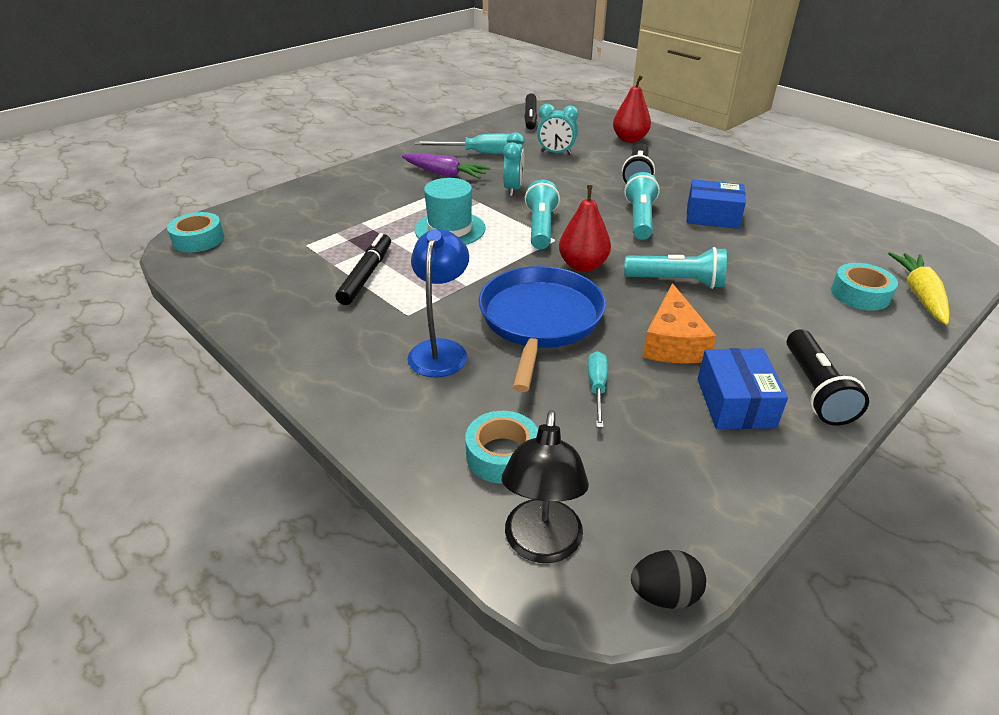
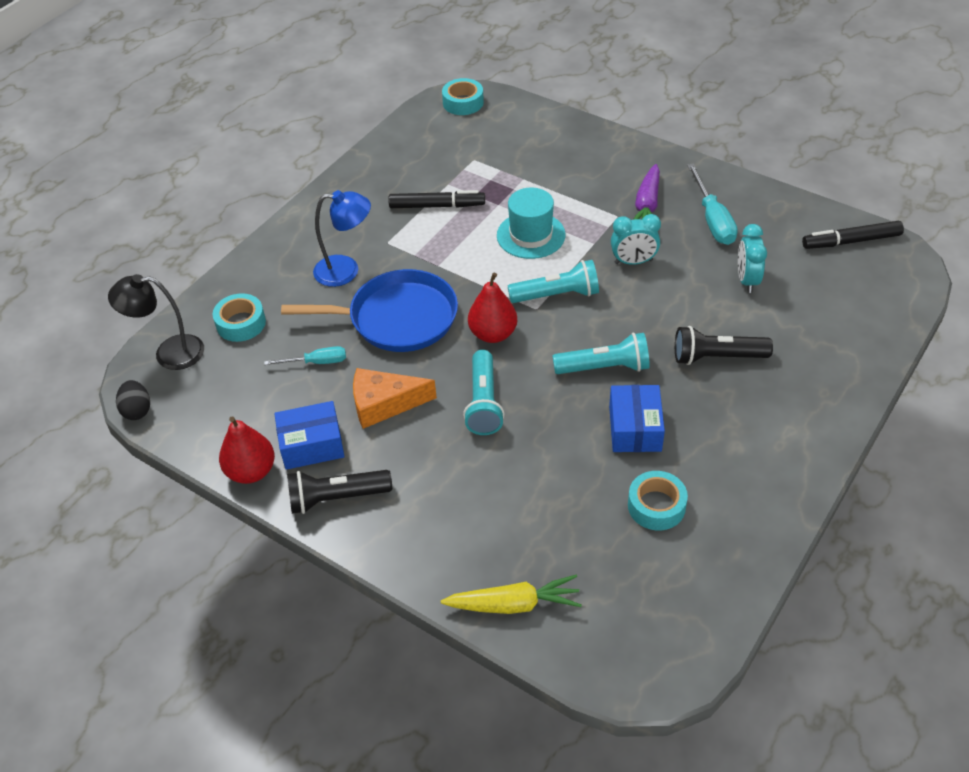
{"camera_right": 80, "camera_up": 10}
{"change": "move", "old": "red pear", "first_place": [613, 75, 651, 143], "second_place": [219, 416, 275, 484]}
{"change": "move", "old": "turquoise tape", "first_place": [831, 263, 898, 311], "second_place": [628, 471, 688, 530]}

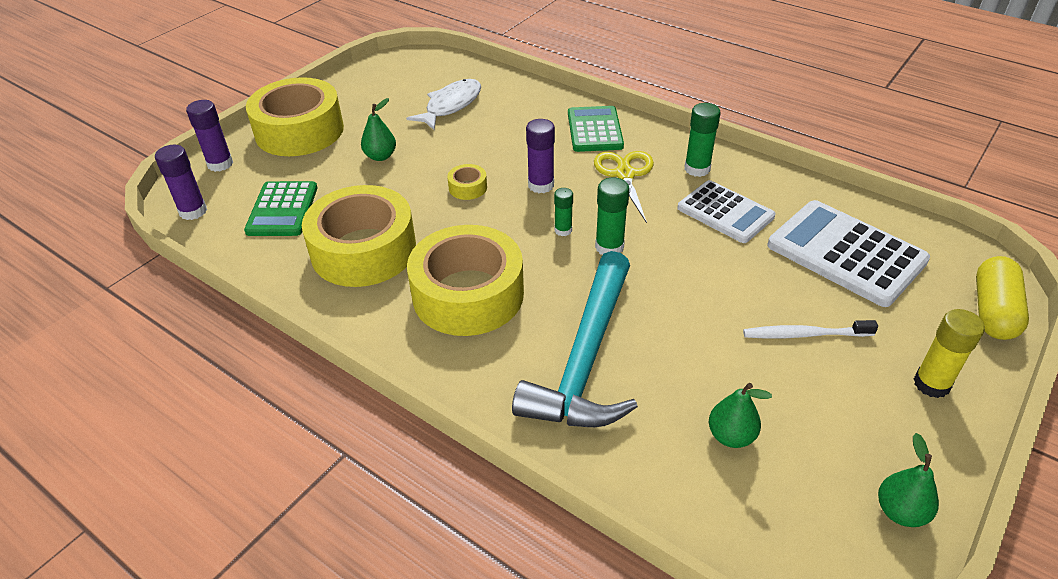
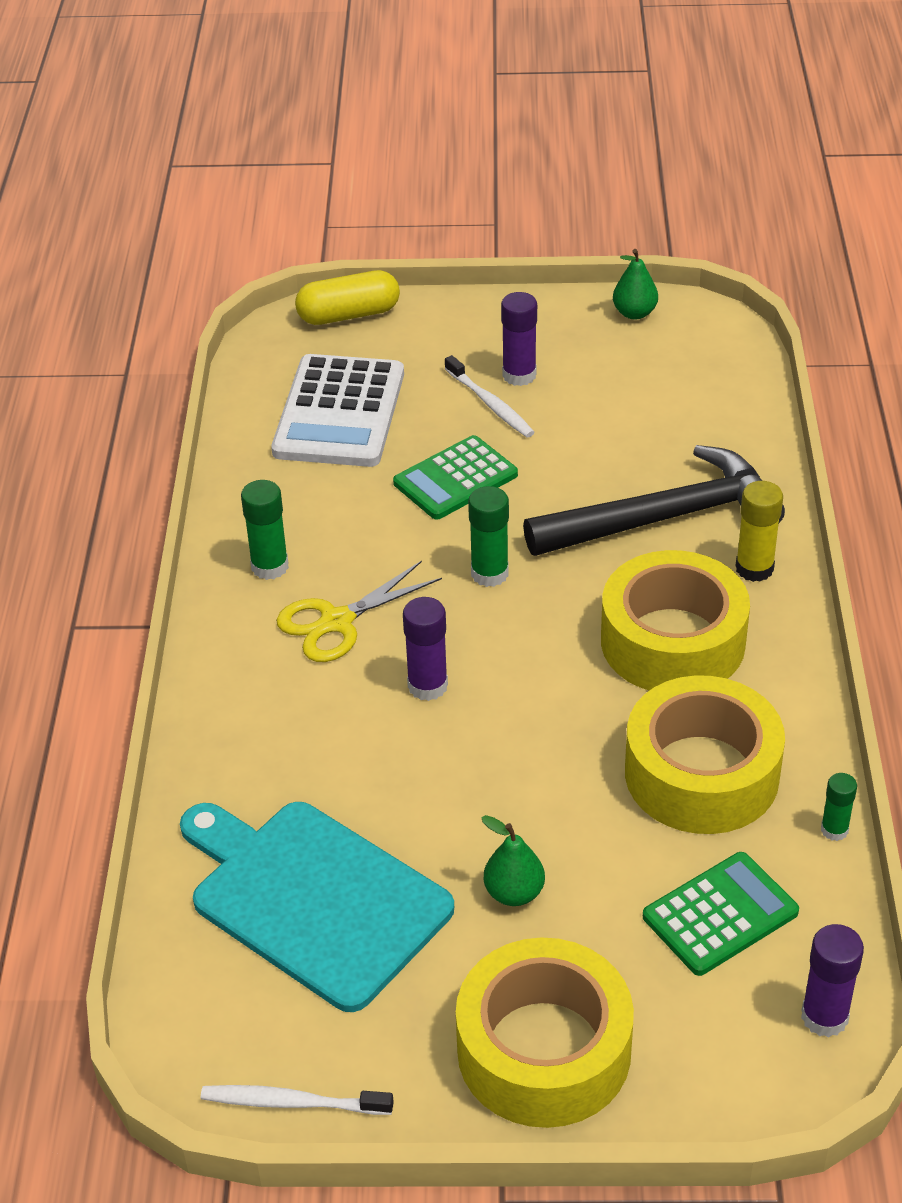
{"camera_right": -125, "camera_up": 0}
{"change": "replace", "old": "white fish", "new": "turquoise cutting board", "first_place": [406, 79, 481, 130], "second_place": [180, 802, 454, 1012]}
{"change": "move", "old": "purple glue stick", "first_place": [186, 100, 233, 172], "second_place": [501, 292, 537, 386]}
{"change": "move", "old": "green calculator", "first_place": [568, 106, 624, 152], "second_place": [393, 435, 518, 520]}
{"change": "delete", "old": "yellow tape", "first_place": [447, 164, 487, 200]}
{"change": "delete", "old": "white calculator", "first_place": [677, 180, 775, 243]}
{"change": "move", "old": "green glue stick", "first_place": [554, 188, 573, 236], "second_place": [821, 773, 857, 841]}
{"change": "recolor", "old": "turquoise hammer", "new": "black hammer", "first_place": [512, 251, 638, 427], "second_place": [523, 445, 785, 556]}
{"change": "move", "old": "yellow glue stick", "first_place": [914, 309, 985, 398], "second_place": [735, 481, 783, 582]}
{"change": "delete", "old": "green pear", "first_place": [709, 383, 772, 448]}
{"change": "insert", "new": "white toothbrush", "second_place": [201, 1085, 394, 1115]}

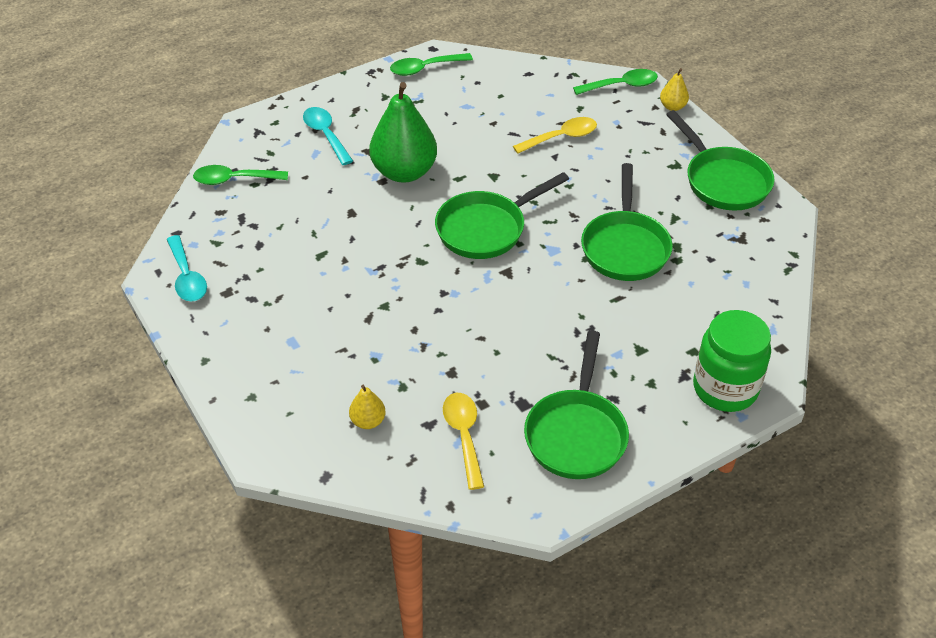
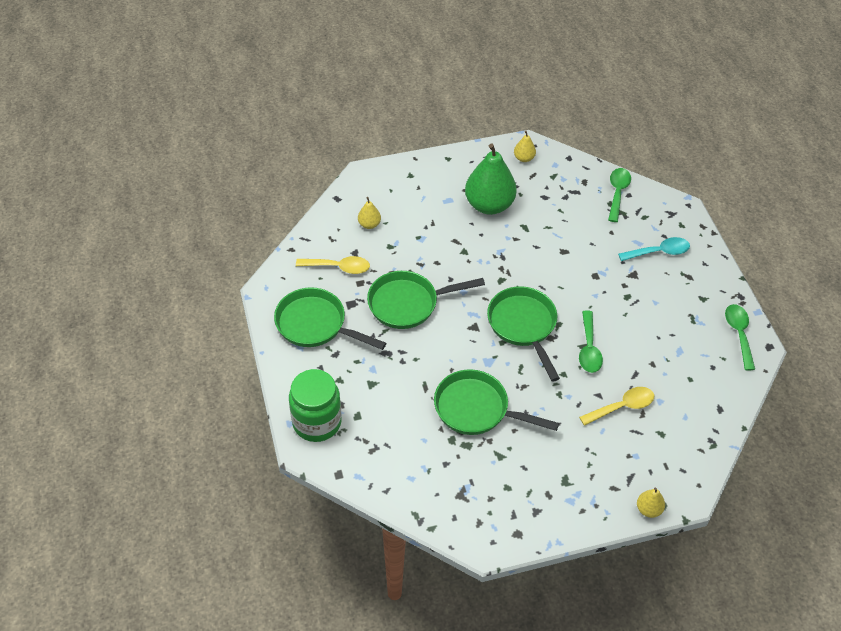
{"camera_right": 105, "camera_up": 5}
{"change": "move", "old": "green spoon", "first_place": [573, 69, 658, 95], "second_place": [579, 310, 603, 373]}
{"change": "move", "old": "green pear", "first_place": [369, 82, 437, 183], "second_place": [465, 144, 517, 215]}
{"change": "move", "old": "green pan", "first_place": [666, 110, 775, 211], "second_place": [367, 271, 485, 329]}
{"change": "rotate", "old": "yellow spoon", "first_place": [513, 117, 597, 154], "second_place": [579, 387, 654, 426], "degrees": -105}
{"change": "replace", "old": "turquoise spoon", "new": "yellow pear", "first_place": [167, 235, 207, 302], "second_place": [514, 131, 536, 162]}

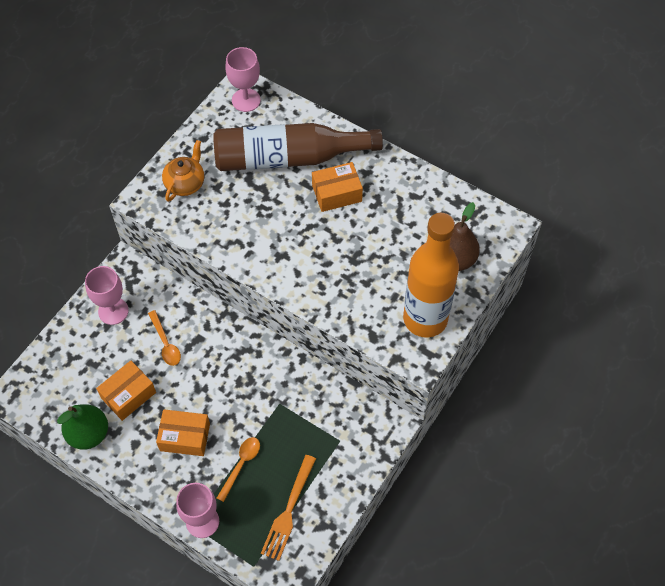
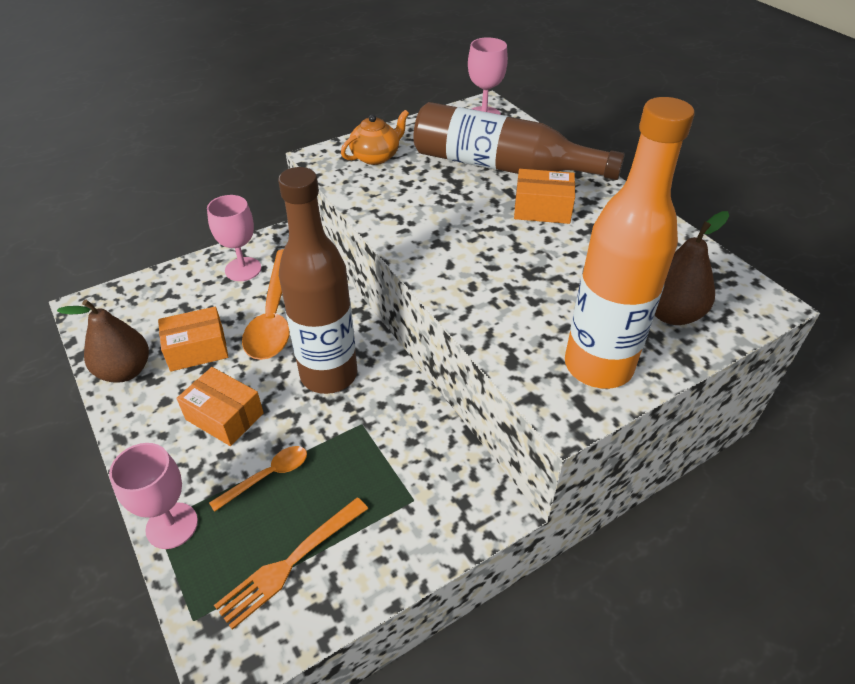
{"camera_right": 25, "camera_up": -15}
{"change": "resize", "old": "orange spoon", "first_place": [148, 310, 181, 366], "second_place": [242, 249, 290, 360], "factor": 1.97}
{"change": "recolor", "old": "green pear", "new": "brown pear", "first_place": [57, 404, 108, 450], "second_place": [57, 300, 149, 383]}
{"change": "insert", "new": "brown bottle", "second_place": [278, 167, 357, 394]}

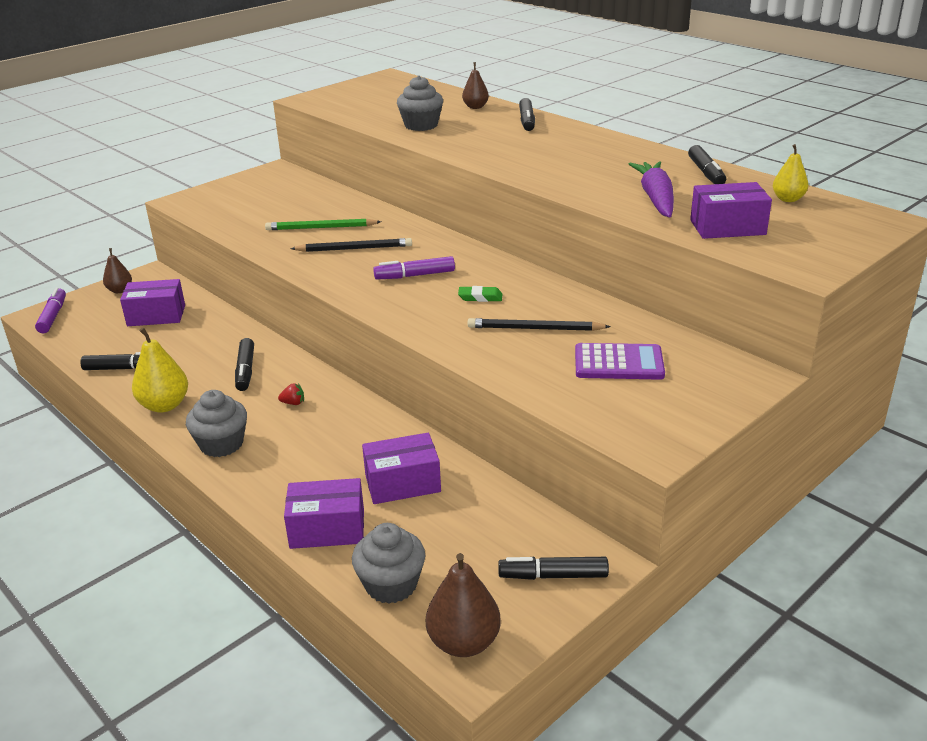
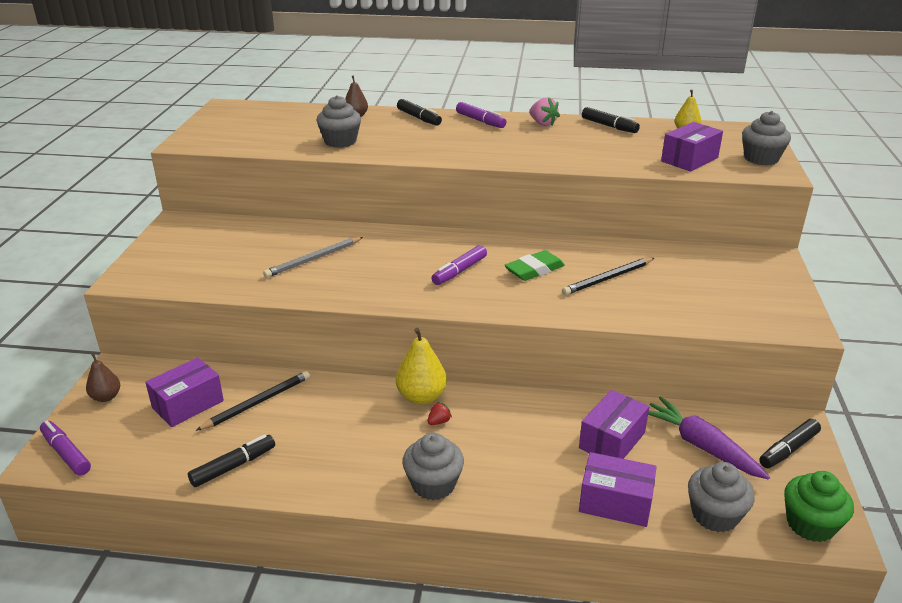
{"camera_right": -40, "camera_up": 0}
{"change": "move", "old": "purple carrot", "first_place": [629, 161, 674, 217], "second_place": [648, 397, 770, 480]}
{"change": "recolor", "old": "green pencil", "new": "grey pencil", "first_place": [265, 219, 381, 230], "second_place": [263, 237, 363, 278]}
{"change": "move", "old": "black pencil", "first_place": [290, 238, 412, 252], "second_place": [195, 371, 310, 431]}
{"change": "resize", "old": "green eraser", "first_place": [458, 286, 502, 302], "second_place": [504, 250, 565, 281], "factor": 1.6}
{"change": "move", "old": "yellow pear", "first_place": [132, 327, 188, 413], "second_place": [396, 328, 447, 405]}
{"change": "delete", "old": "black marker", "first_place": [235, 338, 254, 391]}
{"change": "delete", "old": "purple calculator", "first_place": [575, 343, 665, 380]}
{"change": "rotate", "old": "purple box", "first_place": [284, 478, 364, 549], "second_place": [579, 452, 657, 527], "degrees": 60}
{"change": "replace", "old": "brown pear", "new": "green cupcake", "first_place": [426, 553, 501, 657], "second_place": [784, 471, 854, 542]}
{"change": "insert", "new": "pink strawberry", "second_place": [529, 97, 560, 126]}
{"change": "insert", "new": "purple marker", "second_place": [456, 102, 506, 128]}
{"change": "insert", "new": "grey cupcake", "second_place": [742, 111, 791, 165]}

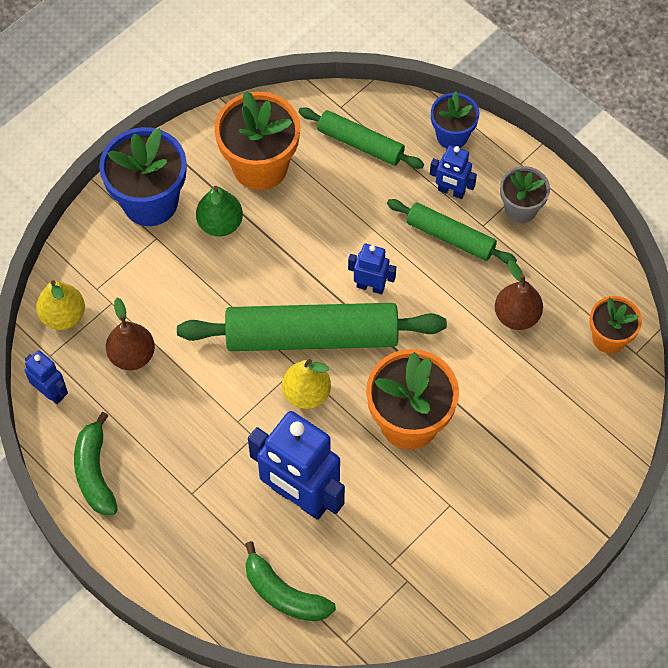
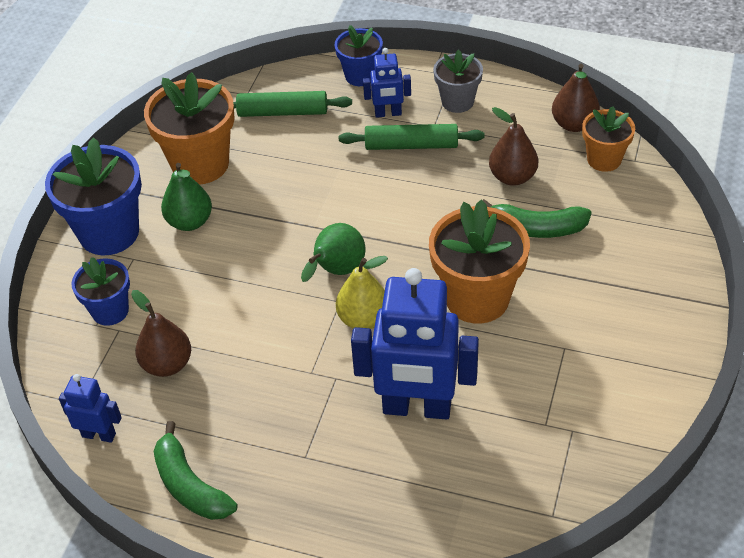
{"camera_right": -25, "camera_up": -15}
{"change": "delete", "old": "blue robot", "first_place": [348, 244, 396, 294]}
{"change": "delete", "old": "yellow pear", "first_place": [36, 280, 85, 330]}
{"change": "replace", "old": "green rolling pin", "new": "green pear", "first_place": [177, 303, 447, 351], "second_place": [301, 223, 366, 282]}
{"change": "move", "old": "green banana", "first_place": [245, 541, 336, 622], "second_place": [482, 199, 592, 238]}
{"change": "insert", "new": "brown pear", "second_place": [552, 64, 600, 132]}
{"change": "insert", "new": "blue flower pot", "second_place": [71, 257, 130, 326]}

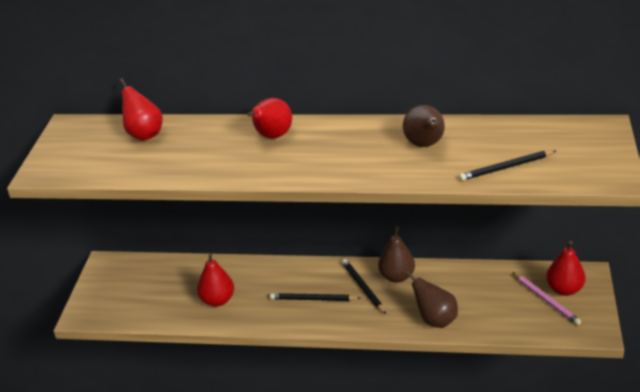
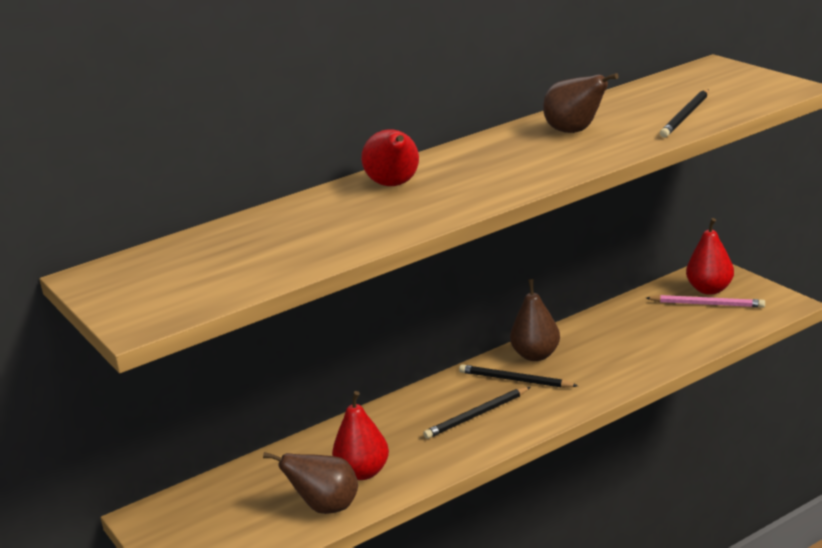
{"camera_right": -40, "camera_up": -10}
{"change": "delete", "old": "red pear", "first_place": [119, 78, 163, 140]}
{"change": "move", "old": "brown pear", "first_place": [405, 271, 458, 328], "second_place": [263, 452, 358, 514]}

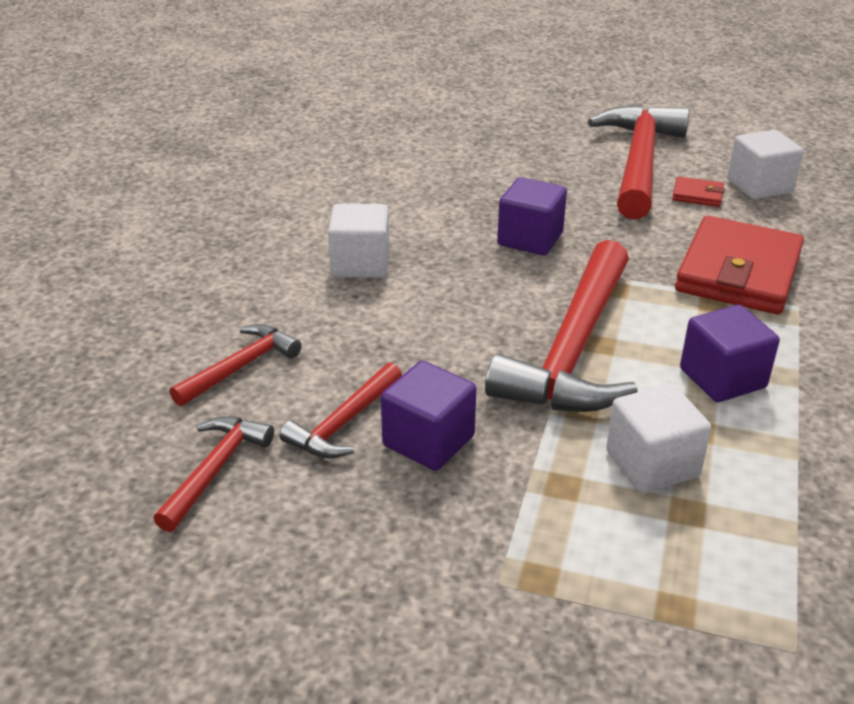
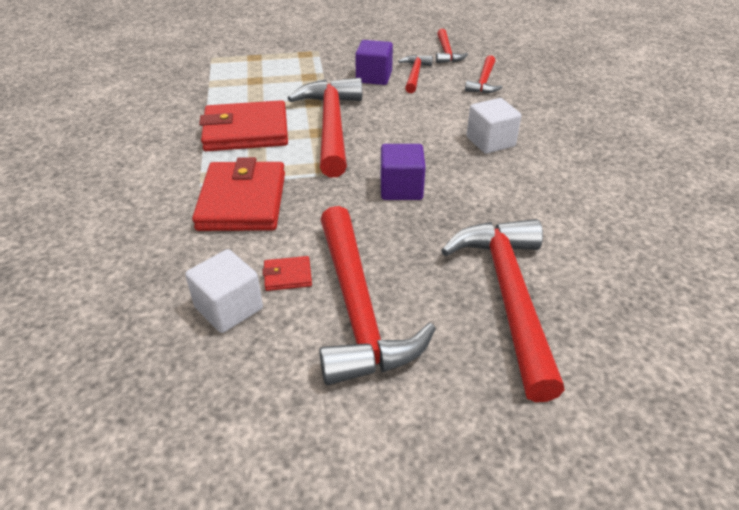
{"camera_right": 155, "camera_up": 5}
{"change": "replace", "old": "purple cube", "new": "red wallet", "first_place": [680, 305, 780, 402], "second_place": [199, 100, 288, 151]}
{"change": "delete", "old": "white cube", "first_place": [606, 384, 711, 493]}
{"change": "insert", "new": "red hammer", "second_place": [441, 219, 565, 402]}

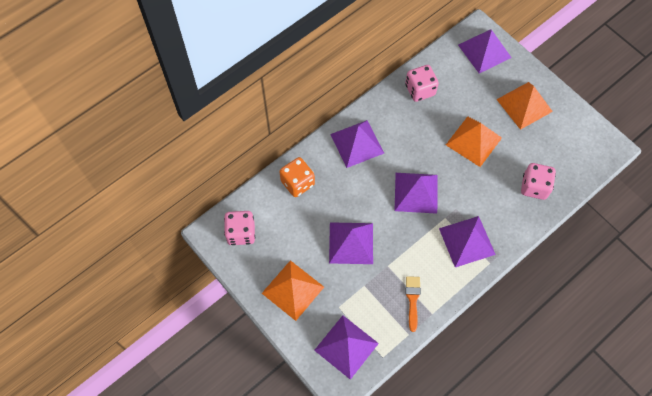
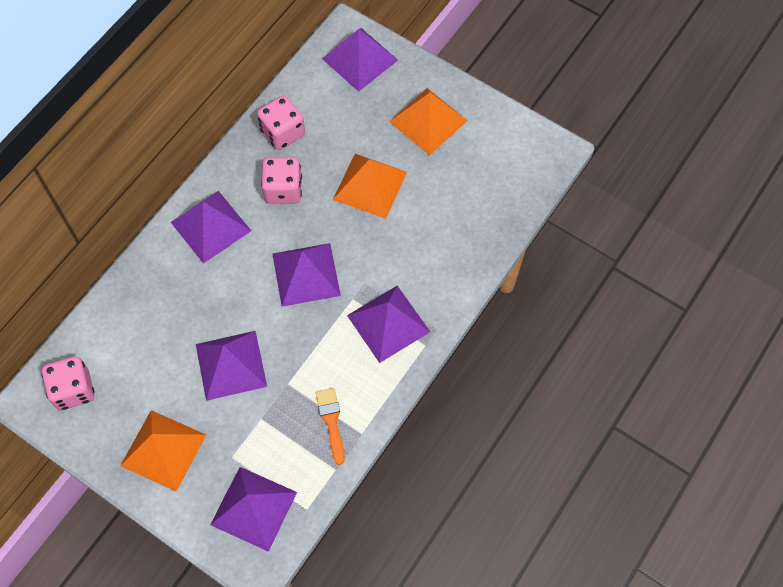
{"camera_right": -15, "camera_up": 0}
{"change": "delete", "old": "orange dice", "first_place": [280, 157, 315, 197]}
{"change": "move", "old": "pink dice", "first_place": [521, 163, 556, 200], "second_place": [261, 157, 302, 204]}

